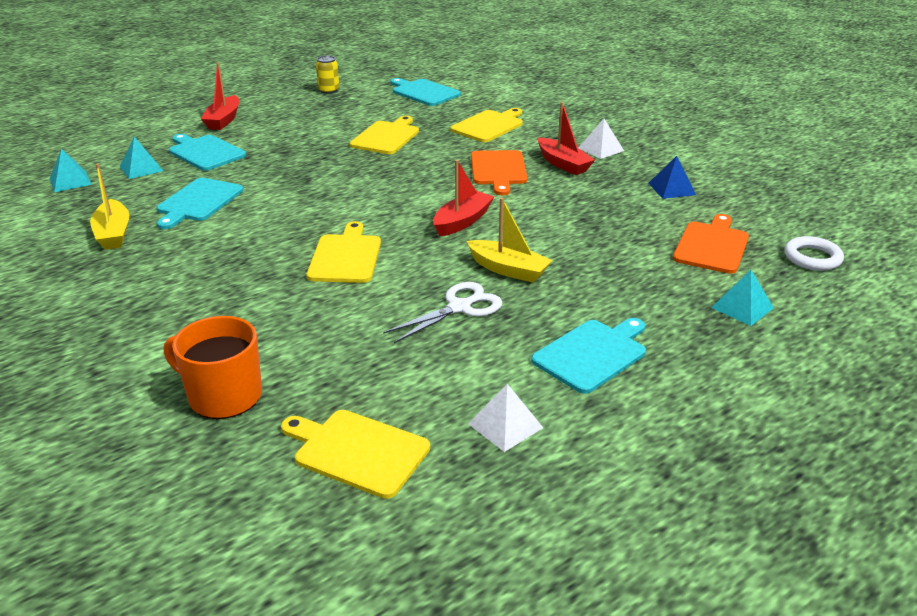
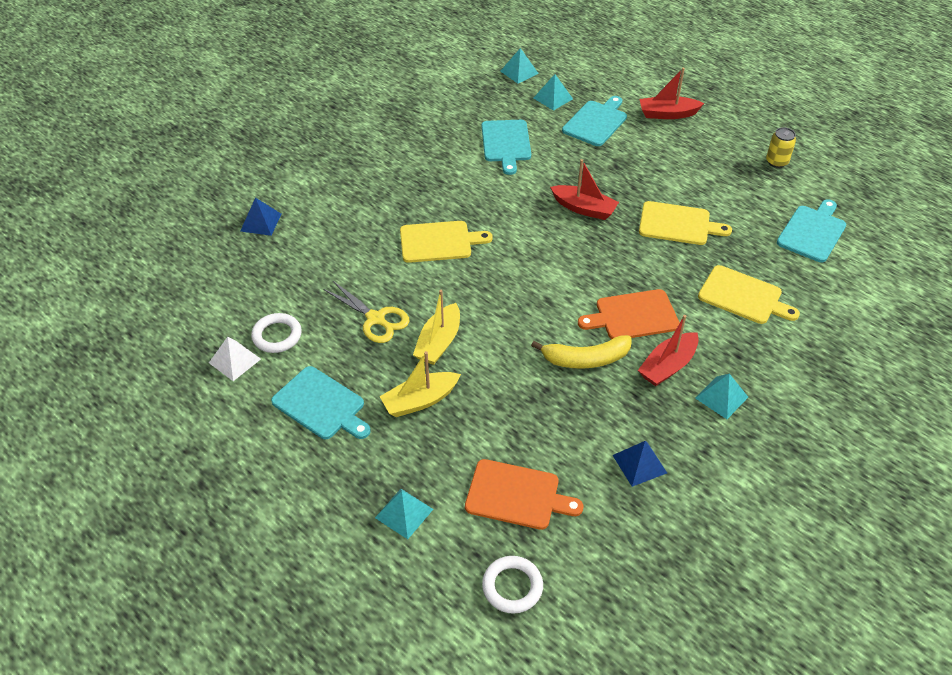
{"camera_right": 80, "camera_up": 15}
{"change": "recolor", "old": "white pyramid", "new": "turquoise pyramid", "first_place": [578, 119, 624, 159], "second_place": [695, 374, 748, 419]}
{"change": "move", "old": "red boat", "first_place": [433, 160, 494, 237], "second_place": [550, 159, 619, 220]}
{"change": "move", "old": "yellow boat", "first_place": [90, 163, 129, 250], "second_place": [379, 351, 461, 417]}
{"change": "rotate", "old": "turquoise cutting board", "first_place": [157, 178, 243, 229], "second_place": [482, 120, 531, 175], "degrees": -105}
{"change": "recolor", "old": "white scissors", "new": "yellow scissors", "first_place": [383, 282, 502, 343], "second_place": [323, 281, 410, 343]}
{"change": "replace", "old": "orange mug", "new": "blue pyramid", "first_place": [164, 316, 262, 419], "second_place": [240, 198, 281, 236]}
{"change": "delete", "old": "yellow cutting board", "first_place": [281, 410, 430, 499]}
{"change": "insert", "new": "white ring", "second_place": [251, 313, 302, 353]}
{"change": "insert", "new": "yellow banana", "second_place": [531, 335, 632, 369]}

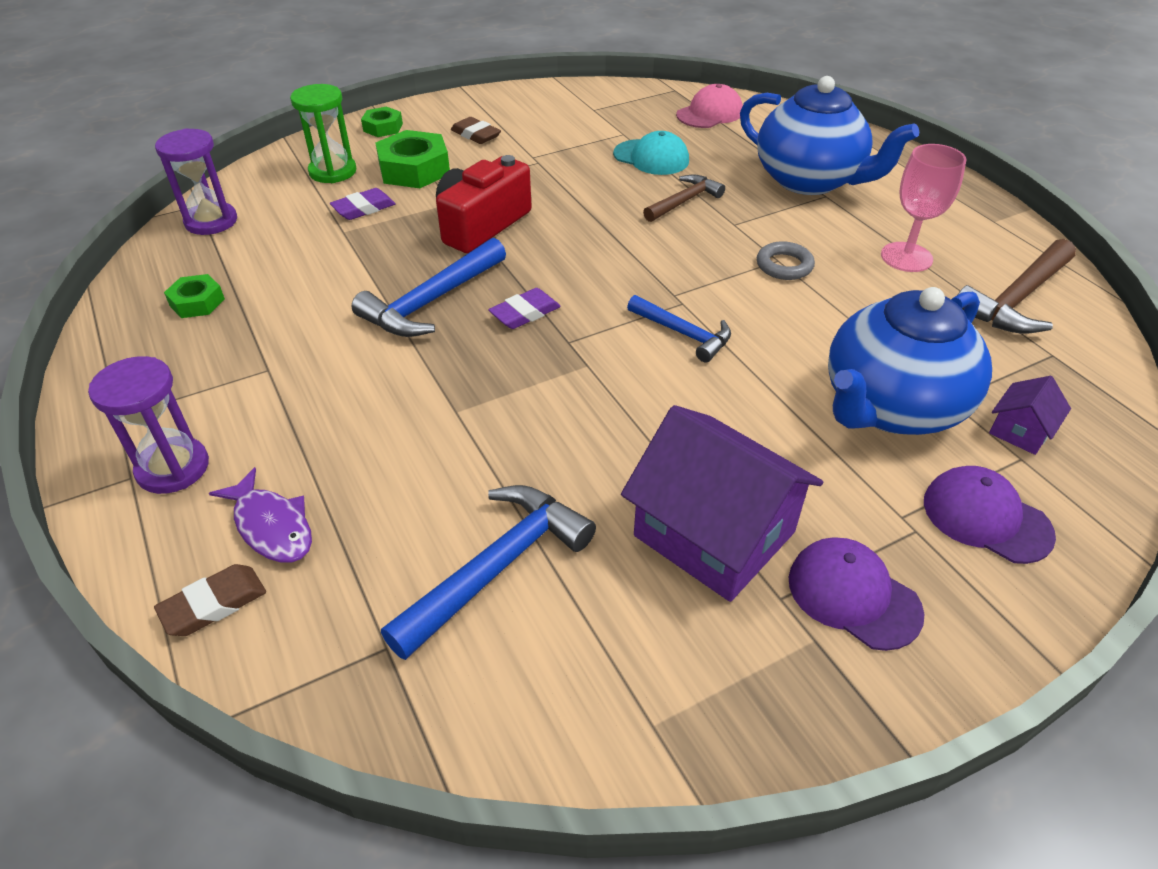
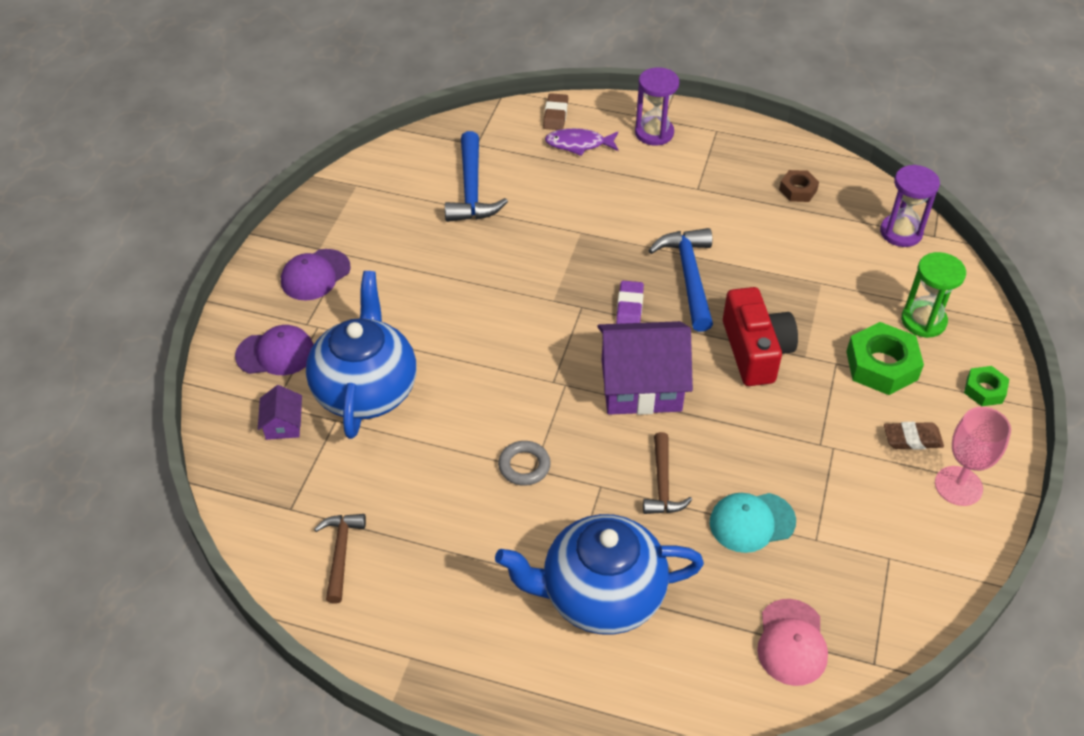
{"camera_right": 135, "camera_up": 5}
{"change": "move", "old": "pink goblet", "first_place": [881, 144, 967, 272], "second_place": [935, 407, 1011, 506]}
{"change": "delete", "old": "purple eraser", "first_place": [330, 188, 396, 220]}
{"change": "resize", "old": "brown hammer", "first_place": [958, 239, 1076, 334], "second_place": [314, 514, 366, 603], "factor": 0.64}
{"change": "recolor", "old": "green nut", "new": "brown nut", "first_place": [164, 274, 225, 318], "second_place": [779, 170, 819, 202]}
{"change": "delete", "old": "blue hammer", "first_place": [627, 295, 731, 362]}
{"change": "move", "old": "purple house", "first_place": [621, 405, 823, 602], "second_place": [597, 321, 693, 415]}
{"change": "rotate", "old": "purple cap", "first_place": [789, 537, 925, 651], "second_place": [281, 249, 351, 301], "degrees": 135}

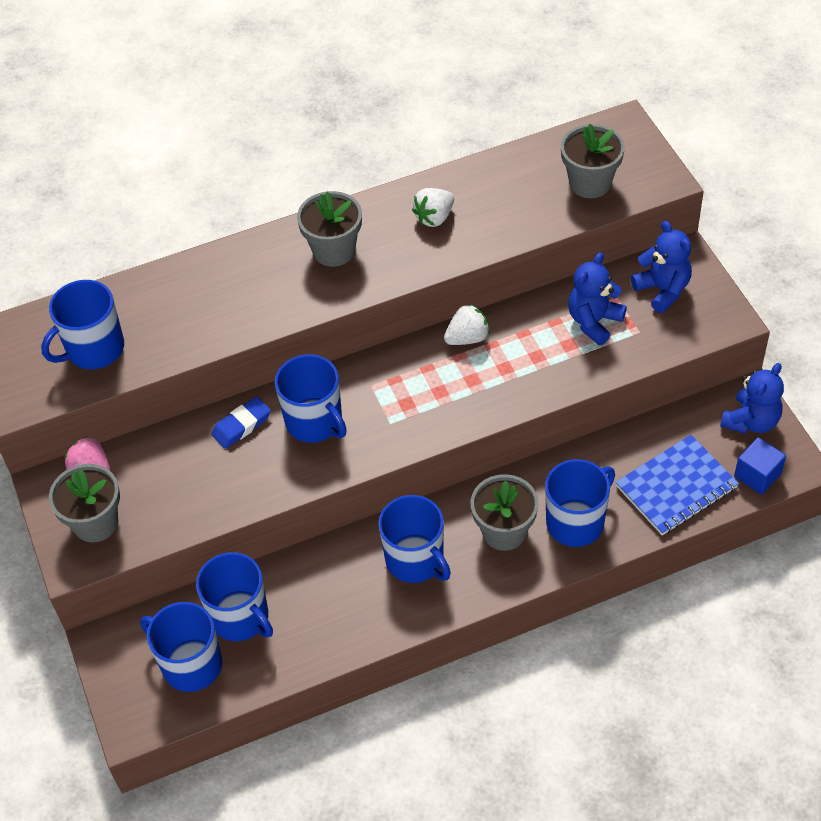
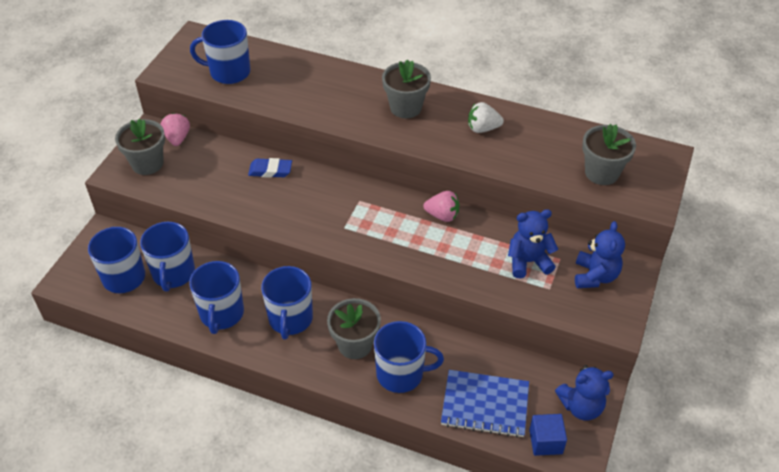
{"camera_right": 40, "camera_up": -5}
{"change": "recolor", "old": "white strawberry", "new": "pink strawberry", "first_place": [444, 304, 490, 345], "second_place": [423, 191, 460, 222]}
{"change": "move", "old": "blue mug", "first_place": [275, 355, 347, 443], "second_place": [189, 261, 244, 334]}

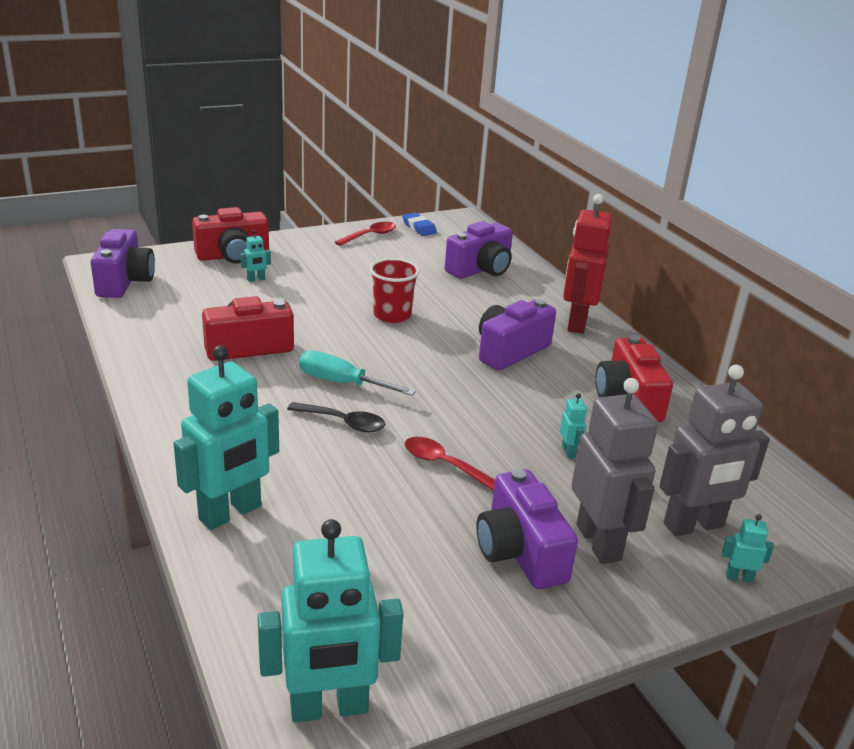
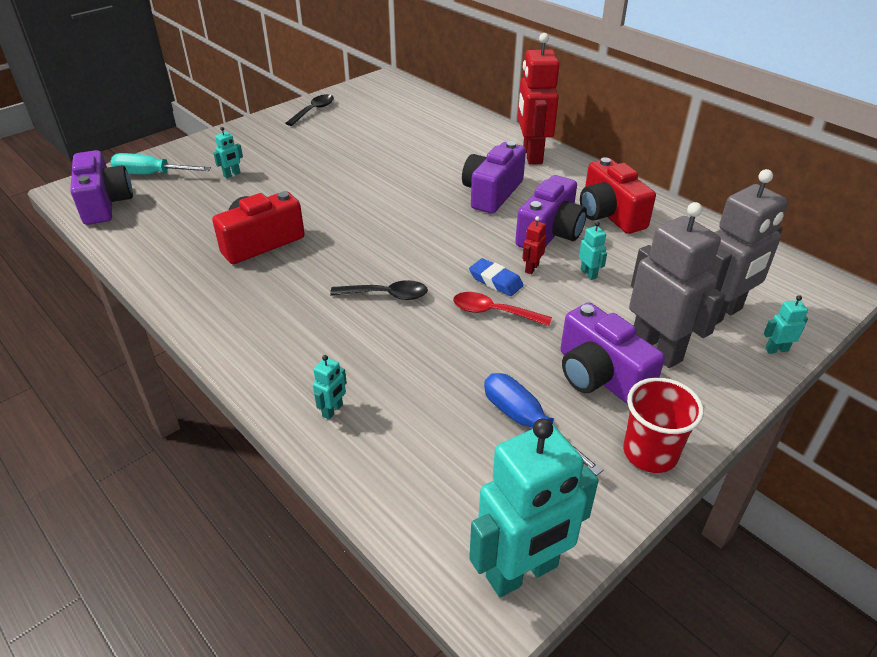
{"camera_right": -15, "camera_up": 10}
{"change": "delete", "old": "red camera", "first_place": [192, 207, 269, 264]}
{"change": "move", "old": "blue eraser", "first_place": [402, 213, 437, 236], "second_place": [469, 258, 524, 296]}
{"change": "move", "old": "purple camera", "first_place": [445, 221, 513, 279], "second_place": [515, 175, 587, 248]}
{"change": "recolor", "old": "red spoon", "new": "black spoon", "first_place": [335, 222, 396, 246], "second_place": [286, 94, 334, 126]}
{"change": "move", "old": "red cup", "first_place": [369, 258, 420, 323], "second_place": [623, 378, 704, 473]}
{"change": "resize", "old": "turquoise robot", "first_place": [173, 345, 279, 530], "second_place": [313, 355, 347, 419], "factor": 0.41}
{"change": "move", "old": "turquoise screwdriver", "first_place": [299, 350, 416, 396], "second_place": [110, 153, 211, 174]}
{"change": "insert", "new": "red robot", "second_place": [522, 216, 546, 274]}
{"change": "insert", "new": "blue screwdriver", "second_place": [484, 373, 604, 476]}

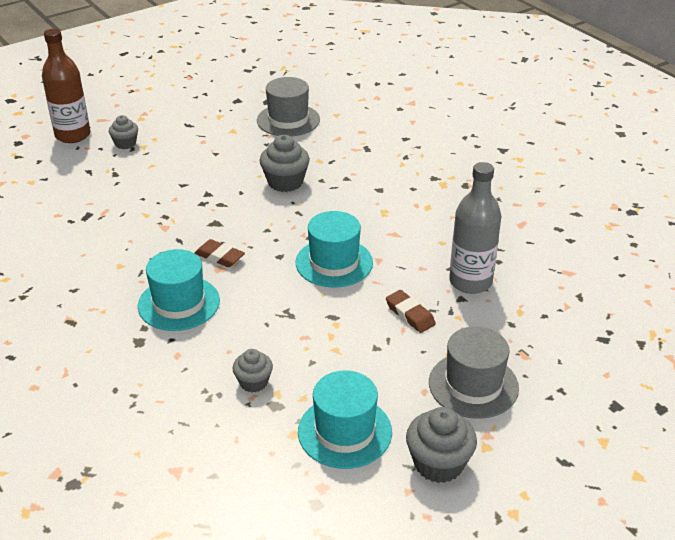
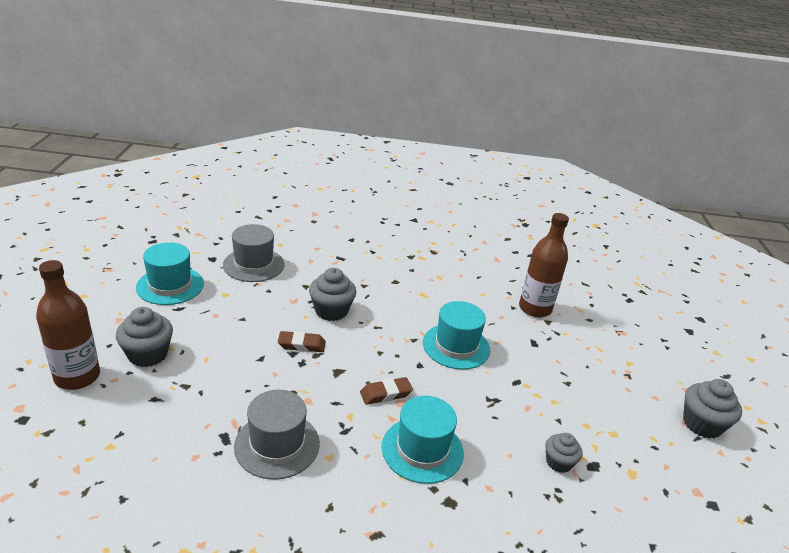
{"camera_right": -55, "camera_up": -5}
{"change": "resize", "old": "grey cupcake", "first_place": [109, 115, 138, 149], "second_place": [116, 307, 173, 367], "factor": 1.6}
{"change": "recolor", "old": "grey bottle", "new": "brown bottle", "first_place": [449, 162, 501, 294], "second_place": [519, 213, 569, 317]}
{"change": "move", "old": "brown eraser", "first_place": [386, 290, 436, 333], "second_place": [278, 331, 326, 352]}
{"change": "move", "old": "grey hat", "first_place": [429, 326, 519, 419], "second_place": [234, 390, 320, 479]}
{"change": "move", "old": "turquoise hat", "first_place": [298, 370, 392, 469], "second_place": [136, 242, 204, 305]}

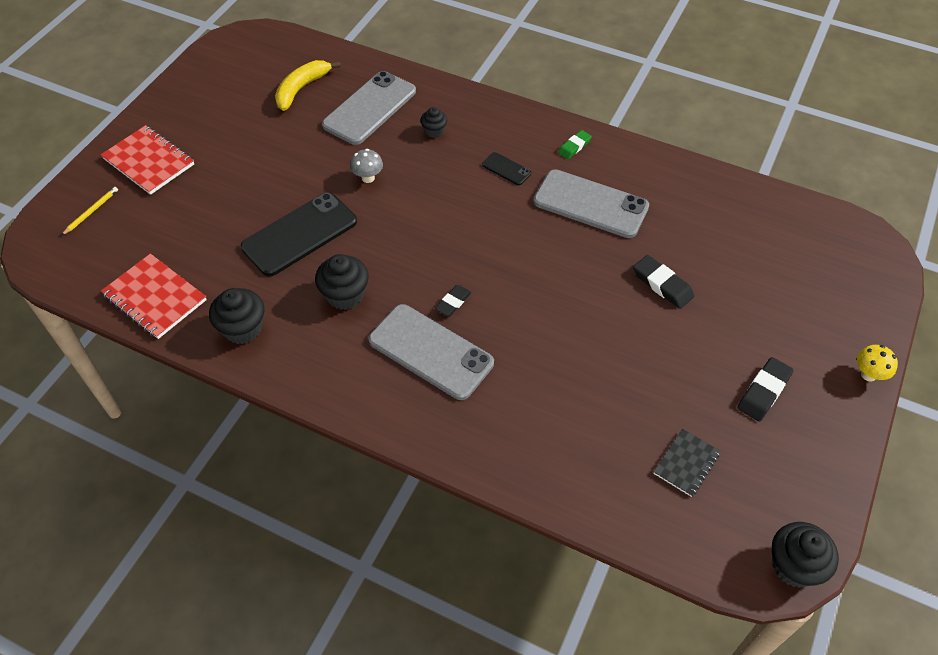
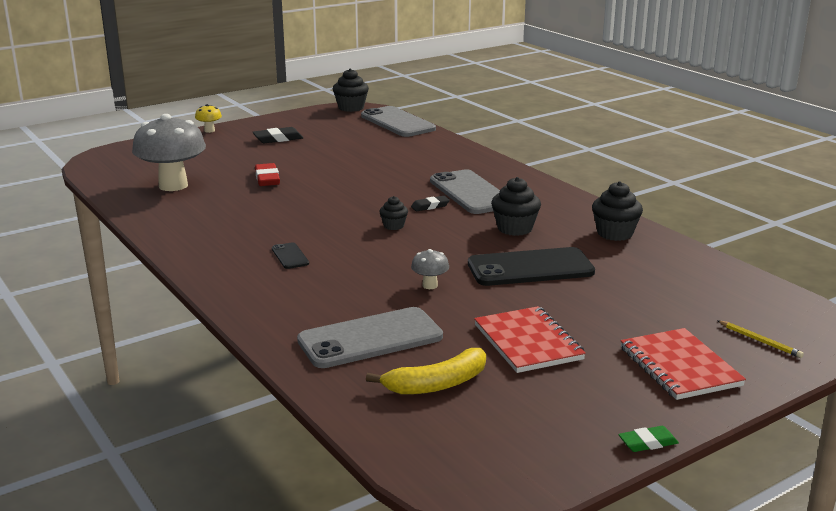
{"camera_right": -150, "camera_up": -30}
{"change": "move", "old": "black cupcake", "first_place": [420, 107, 447, 138], "second_place": [379, 196, 408, 230]}
{"change": "move", "old": "green eraser", "first_place": [558, 130, 592, 159], "second_place": [618, 426, 679, 452]}
{"change": "move", "old": "grey phone", "first_place": [533, 169, 649, 238], "second_place": [361, 106, 436, 137]}
{"change": "rotate", "old": "yellow pencil", "first_place": [61, 187, 118, 236], "second_place": [717, 320, 804, 358], "degrees": -105}
{"change": "move", "old": "red notebook", "first_place": [101, 254, 207, 339], "second_place": [474, 306, 586, 373]}
{"change": "recolor", "old": "black eraser", "new": "red eraser", "first_place": [633, 255, 694, 309], "second_place": [255, 163, 280, 186]}
{"change": "delete", "old": "black notebook", "first_place": [653, 429, 721, 497]}
{"change": "insert", "new": "grey mushroom", "second_place": [132, 114, 206, 191]}

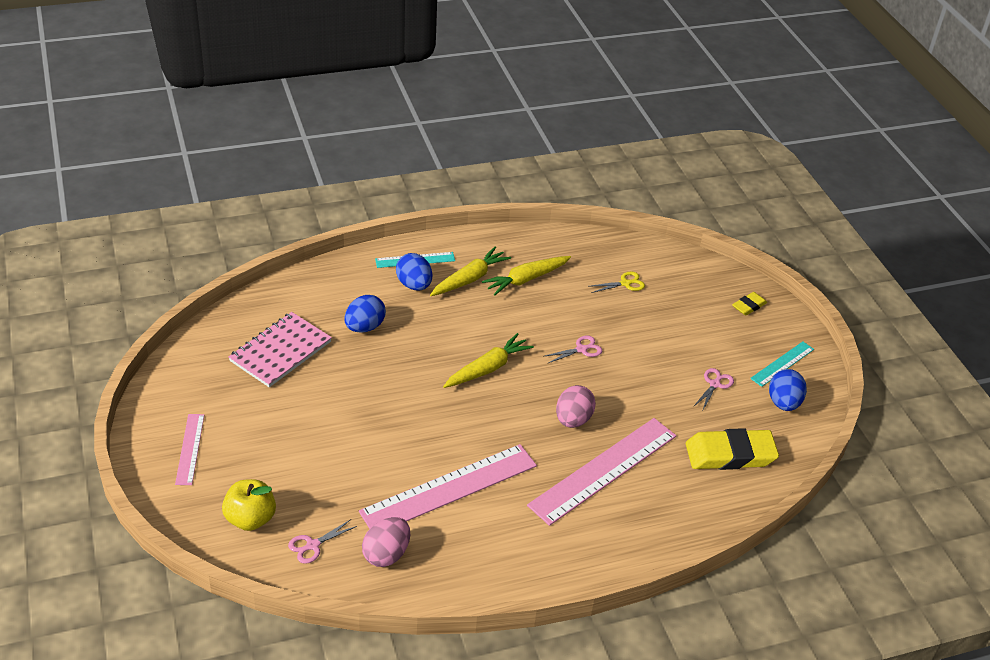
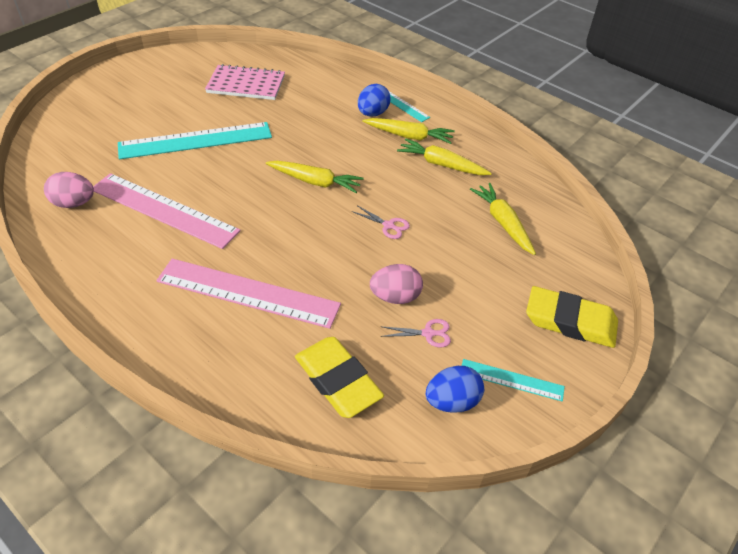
{"camera_right": 60, "camera_up": 5}
{"change": "replace", "old": "yellow scissors", "new": "yellow carrot", "first_place": [591, 271, 645, 293], "second_place": [470, 183, 536, 255]}
{"change": "resize", "old": "yellow eraser", "first_place": [732, 292, 767, 316], "second_place": [526, 286, 618, 348], "factor": 2.01}
{"change": "delete", "old": "blue egg", "first_place": [344, 295, 386, 333]}
{"change": "move", "old": "pink egg", "first_place": [556, 385, 596, 428], "second_place": [370, 264, 423, 304]}
{"change": "delete", "old": "pink ruler", "first_place": [175, 414, 204, 485]}
{"change": "delete", "old": "yellow apple", "first_place": [222, 479, 276, 531]}
{"change": "delete", "old": "pink scissors", "first_place": [288, 519, 357, 564]}
{"change": "insert", "new": "turquoise ruler", "second_place": [118, 122, 272, 159]}

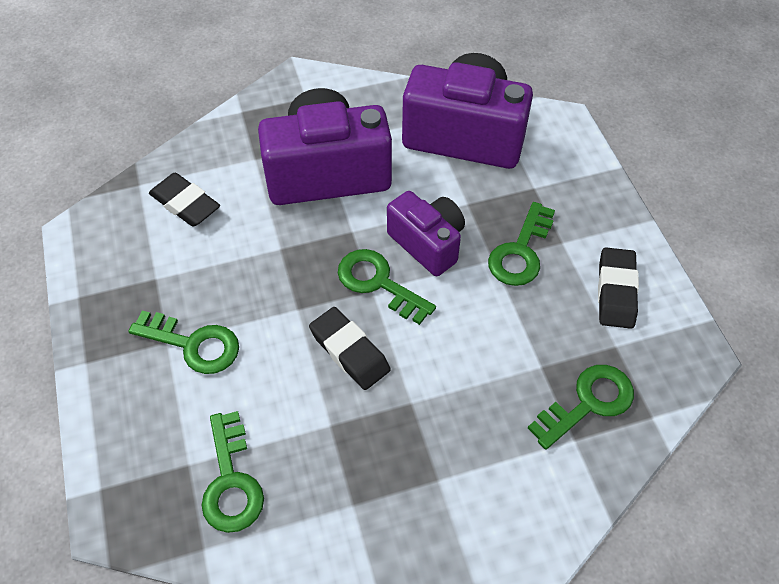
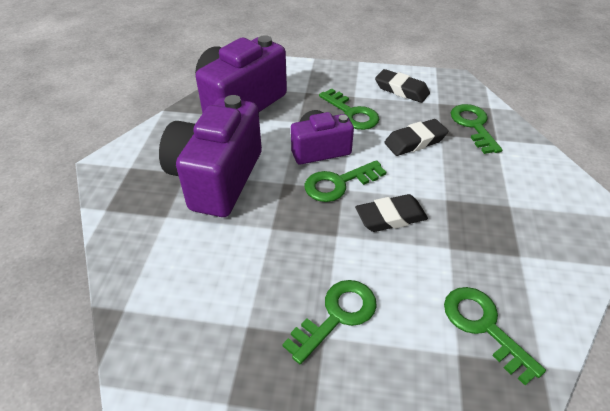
{"camera_right": -65, "camera_up": -10}
{"change": "move", "old": "black eraser", "first_place": [149, 173, 220, 227], "second_place": [384, 119, 448, 156]}
{"change": "rotate", "old": "green key", "first_place": [202, 411, 264, 533], "second_place": [444, 287, 546, 386], "degrees": -135}

